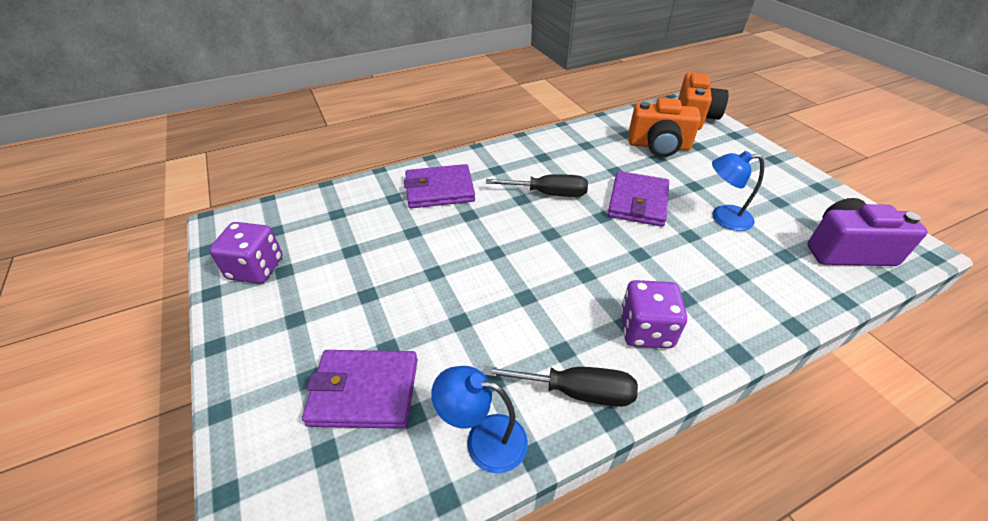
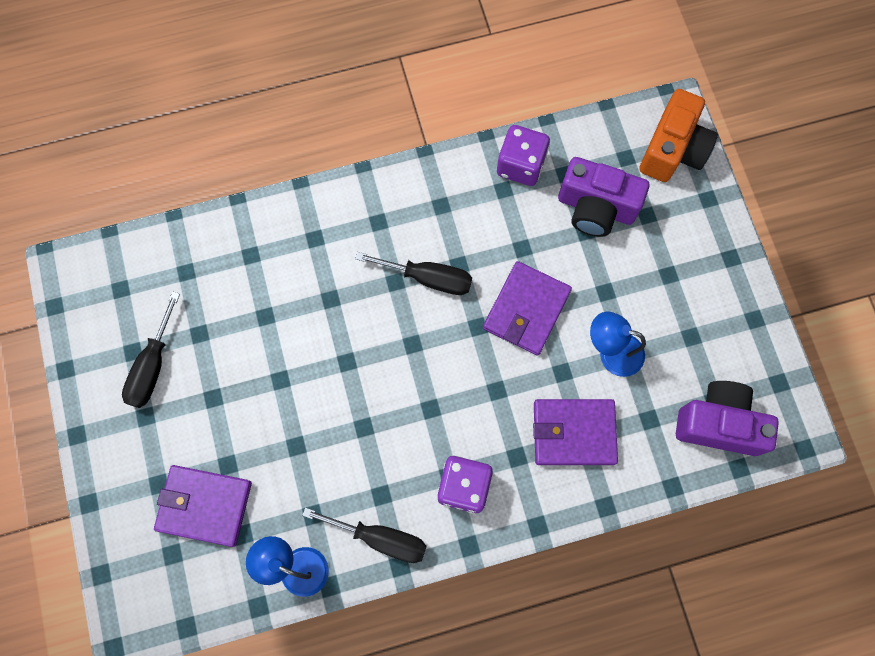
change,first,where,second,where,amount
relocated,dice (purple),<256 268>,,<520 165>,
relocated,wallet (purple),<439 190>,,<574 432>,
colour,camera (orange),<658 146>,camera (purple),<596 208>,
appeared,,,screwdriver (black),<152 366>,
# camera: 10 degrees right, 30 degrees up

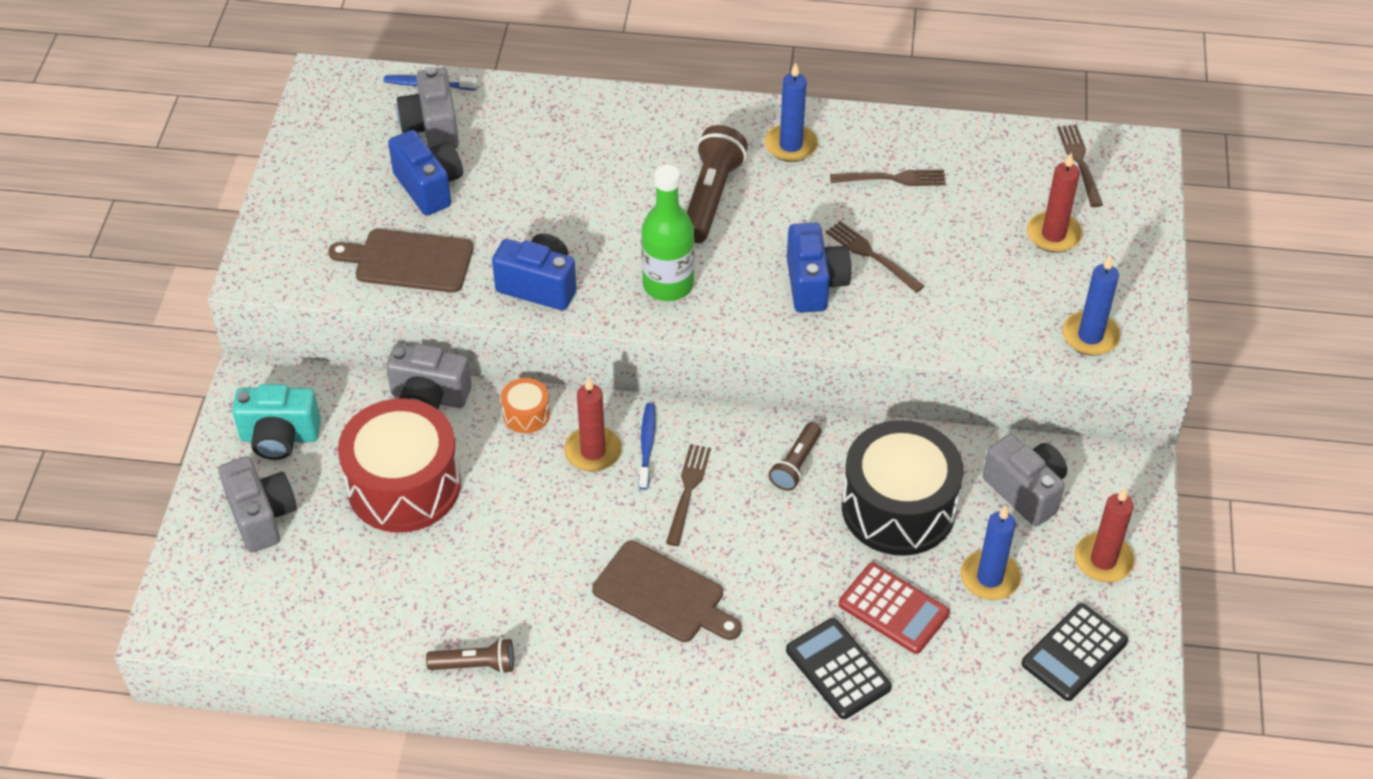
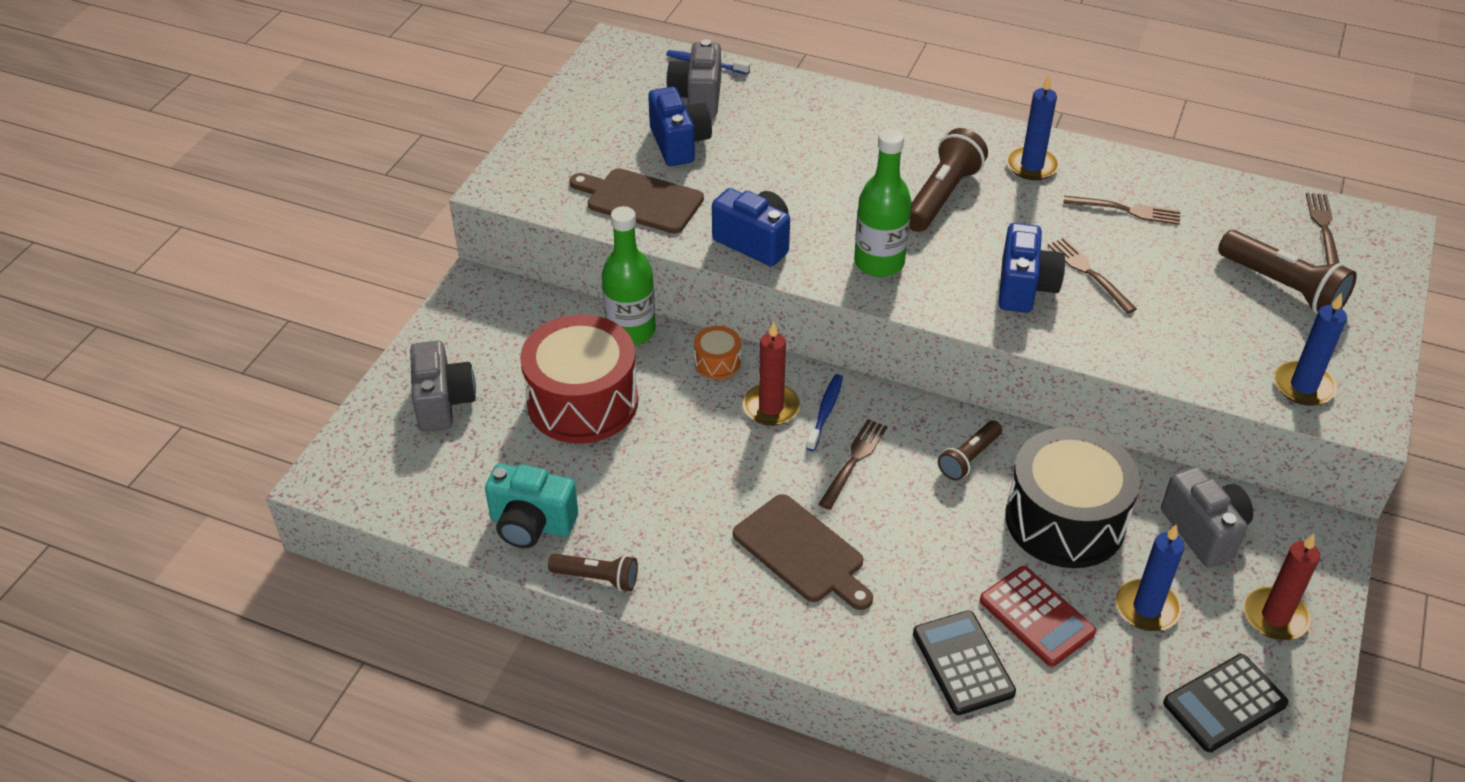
change,first,where,second,where,amount
relocated,camera (turquoise),<280 437>,,<531 524>,
exchanged,camera (grey),<429 398>,bottle (green),<631 331>,
exchanged,candle (red),<1053 235>,flashlight (brown),<1282 287>,
# camera: 15 degrees right, 5 degrees down

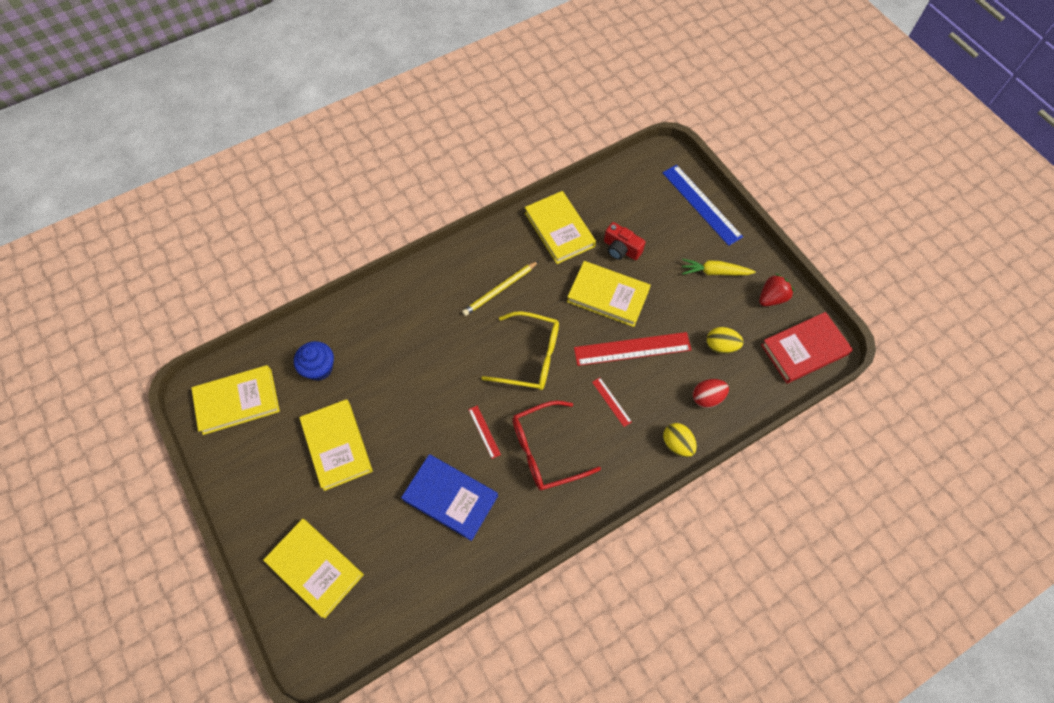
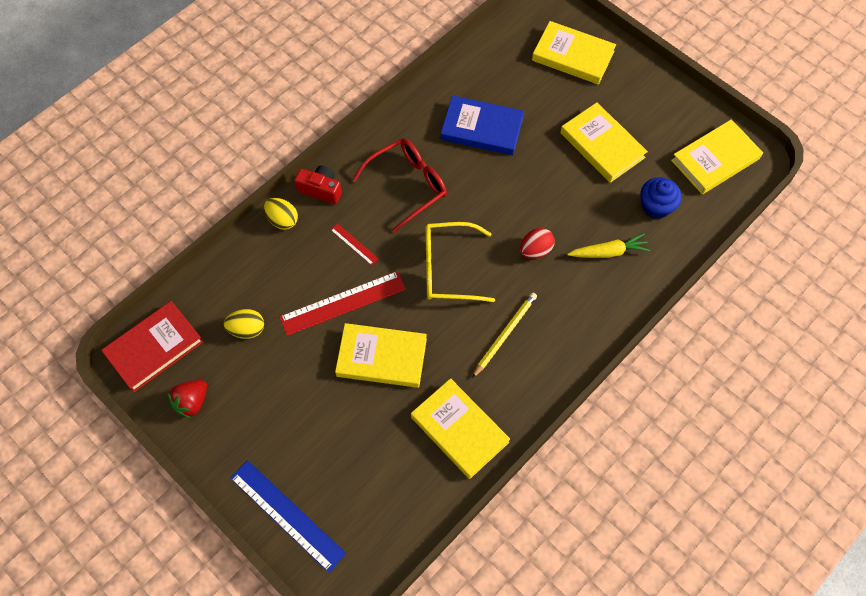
change,first,where,second,where,amount
missing,ruler (red),<484 431>,,,
relocated,camera (red),<621 249>,,<321 189>,
relocated,carrot (yellow),<715 272>,,<608 252>,
relocated,egg (red),<707 397>,,<535 250>,
# camera: 165 degrees right, 0 degrees up

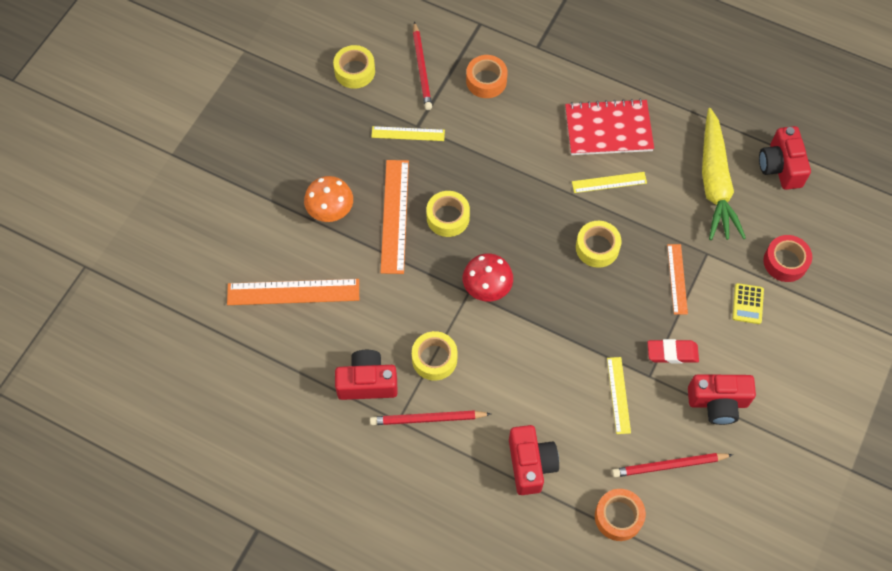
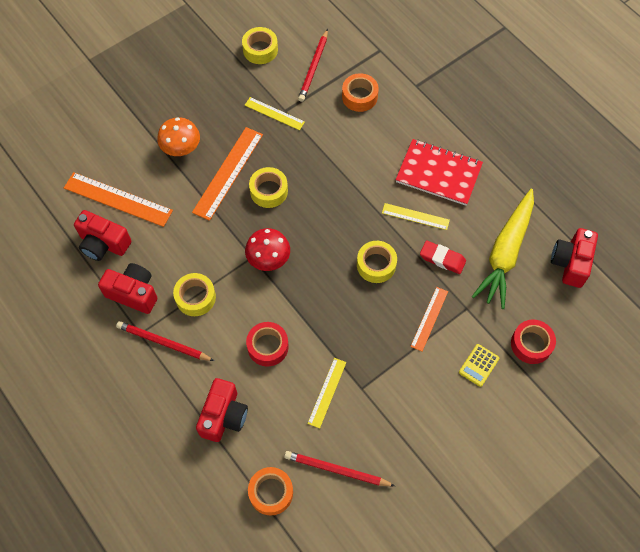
change,first,where,second,where,amount
relocated,eraser (red),<672 353>,,<442 259>,
relocated,camera (red),<718 402>,,<103 244>,
appeared,,,tape (red),<268 346>,
# camera: 25 degrees right, 0 degrees up

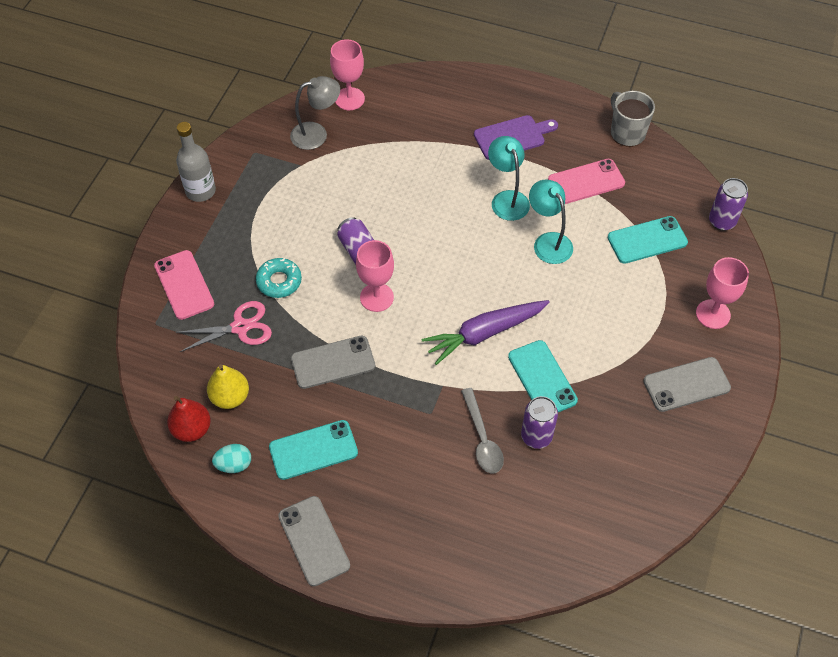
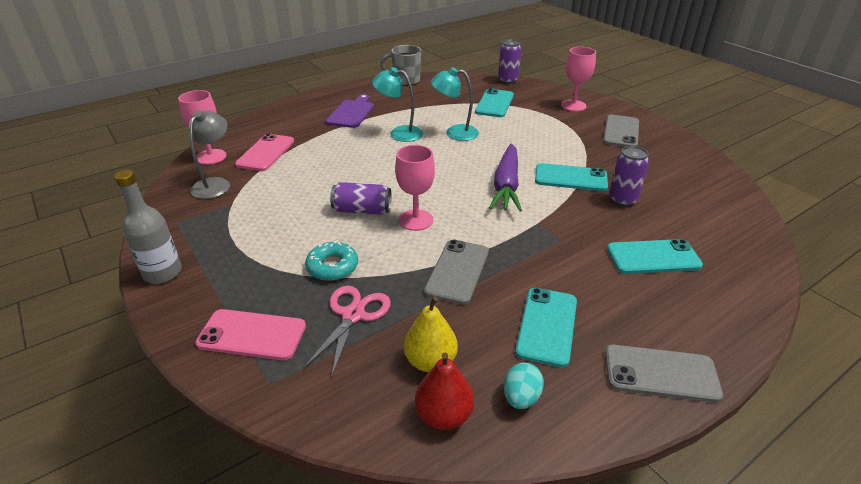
change,first,where,second,where,amount
missing,spoon (grey),<482 438>,,,
relocated,phone (pink),<586 182>,,<265 153>,
appeared,,,phone (turquoise),<653 257>,
# camera: 55 degrees left, 20 degrees down

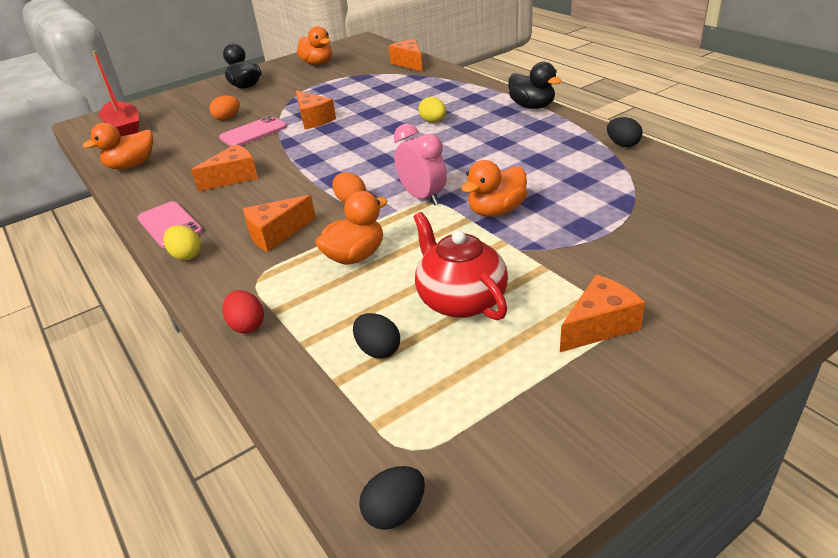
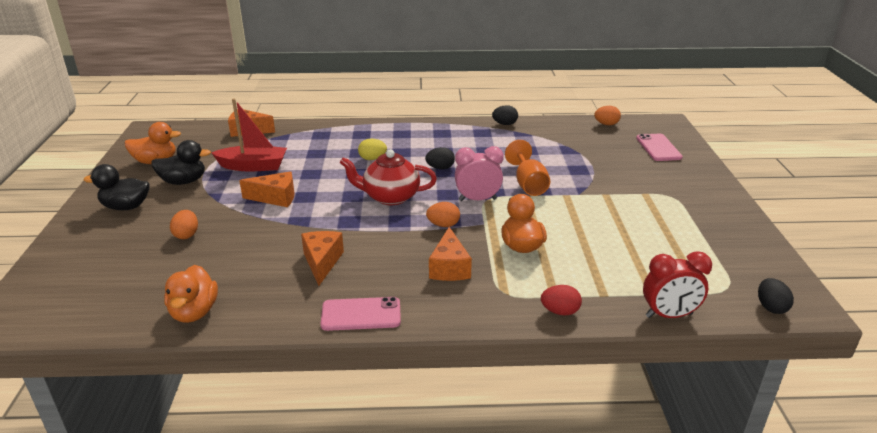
change,first,where,second,where,amount
relocated,boat (red),<124 128>,,<253 166>,
missing,egg (yellow),<186 255>,,,
relocated,phone (pink),<253 132>,,<658 148>,
relocated,egg (black),<378 350>,,<440 168>,
relocated,teapot (red),<460 300>,,<390 197>,
exchanged,duck (orange),<496 211>,goblet (orange),<528 184>,
relocated,duck (black),<532 106>,,<184 181>,
missing,cheese (orange),<599 325>,,,
appeared,,,egg (orange),<606 124>,
appeared,,,clock (red),<669 315>,
# camera: 60 degrees left, 5 degrees down

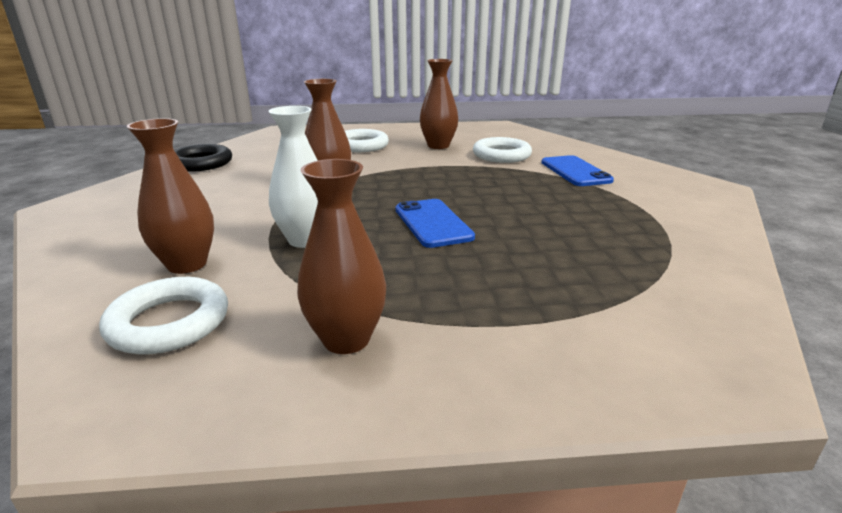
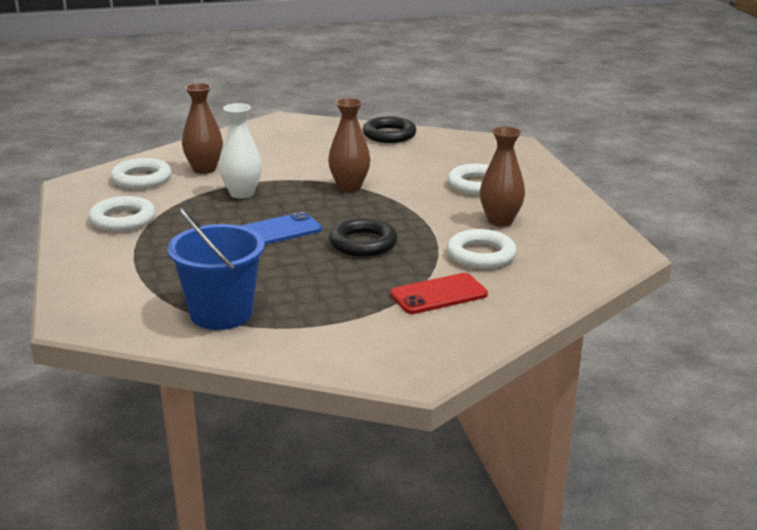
change,first,where,second,where,amount
exchanged,vase (brown),<346 339>,ring (white),<123 219>,
colour,phone (blue),<575 171>,phone (red),<438 294>,
appeared,,,bucket (blue),<221 313>,
appeared,,,ring (black),<363 243>,
# camera: 80 degrees right, 0 degrees up

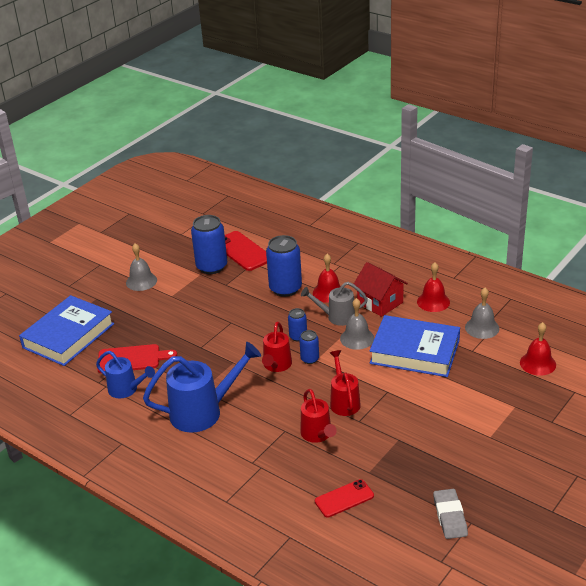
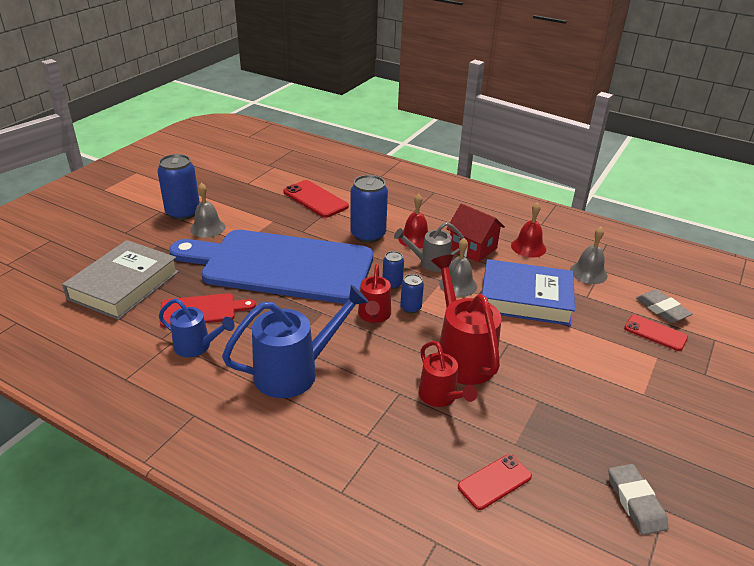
change,first,where,second,where,amount
colour,book (blue),<68 336>,book (grey),<124 285>,
relocated,can (blue),<211 266>,,<183 213>,
size,watering can (red),<344 401>,,<462 355>,x1.67
exchanged,bell (red),<537 363>,eraser (grey),<662 309>,
appeared,,,cutting board (blue),<281 266>,
appeared,,,phone (red),<655 333>,
# camera: 10 degrees left, 0 degrees up

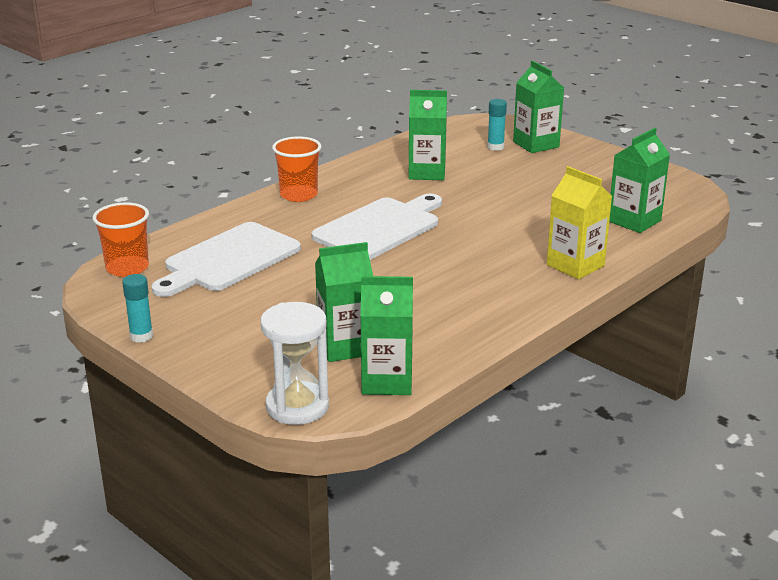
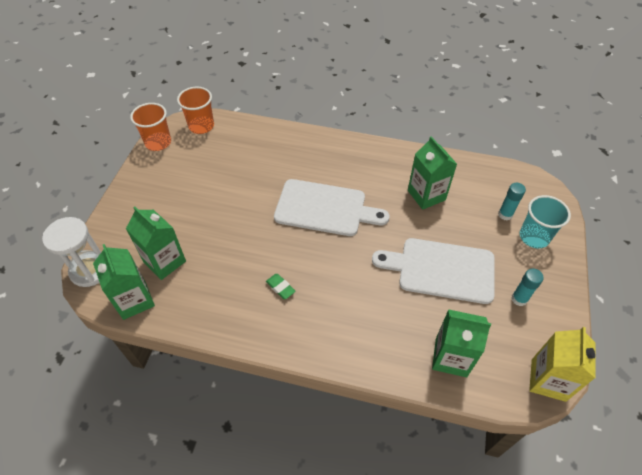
change,first,where,second,where,amount
relocated,glue stick (turquoise),<141 336>,,<519 299>,
relocated,cutting board (white),<228 260>,,<441 270>,
relocated,cup (orange),<298 195>,,<158 142>,
exchanged,carton (green),<536 144>,cup (turquoise),<534 237>,
relocated,carton (yellow),<575 265>,,<548 380>,
appeared,,,eraser (green),<280 287>,
# camera: 60 degrees right, 25 degrees up

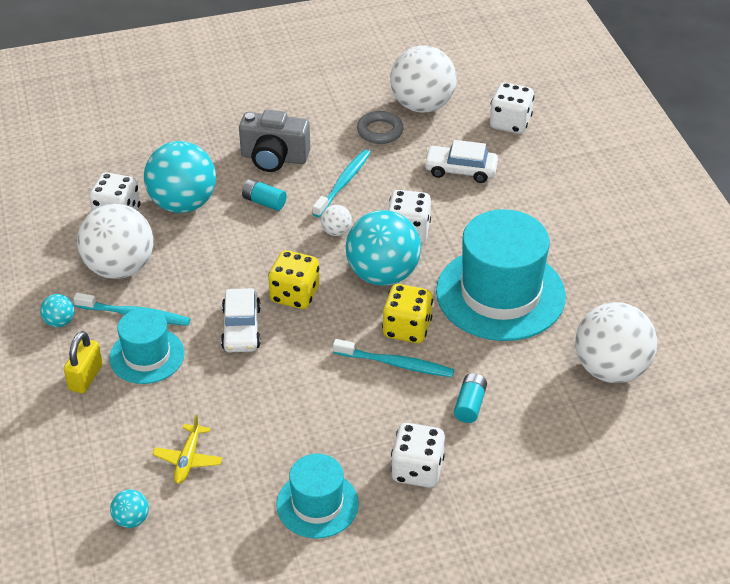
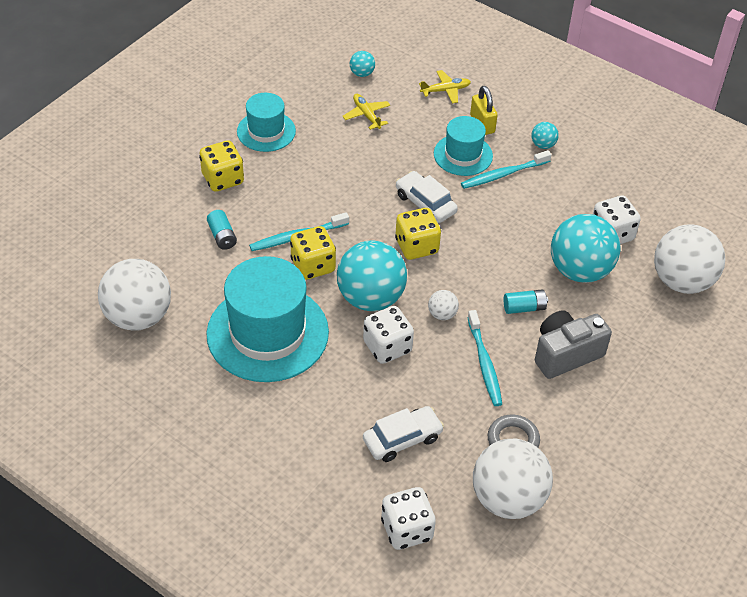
change,first,where,second,where,amount
relocated,ball (white),<120 268>,,<681 281>,
colour,dice (white),<417 470>,dice (yellow),<223 179>,
appeared,,,plane (yellow),<445 90>,
# camera: 140 degrees right, 5 degrees up

